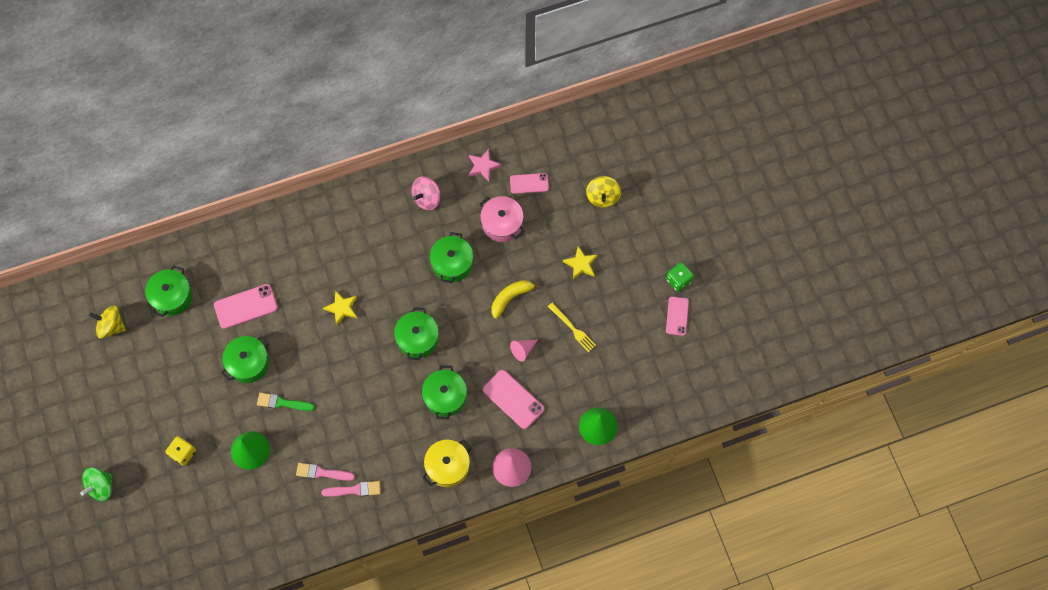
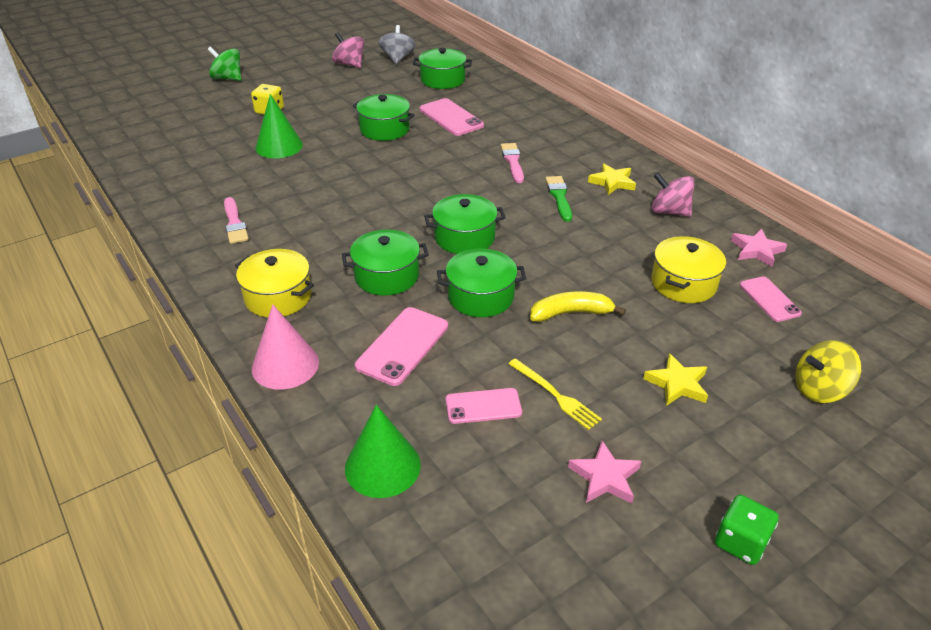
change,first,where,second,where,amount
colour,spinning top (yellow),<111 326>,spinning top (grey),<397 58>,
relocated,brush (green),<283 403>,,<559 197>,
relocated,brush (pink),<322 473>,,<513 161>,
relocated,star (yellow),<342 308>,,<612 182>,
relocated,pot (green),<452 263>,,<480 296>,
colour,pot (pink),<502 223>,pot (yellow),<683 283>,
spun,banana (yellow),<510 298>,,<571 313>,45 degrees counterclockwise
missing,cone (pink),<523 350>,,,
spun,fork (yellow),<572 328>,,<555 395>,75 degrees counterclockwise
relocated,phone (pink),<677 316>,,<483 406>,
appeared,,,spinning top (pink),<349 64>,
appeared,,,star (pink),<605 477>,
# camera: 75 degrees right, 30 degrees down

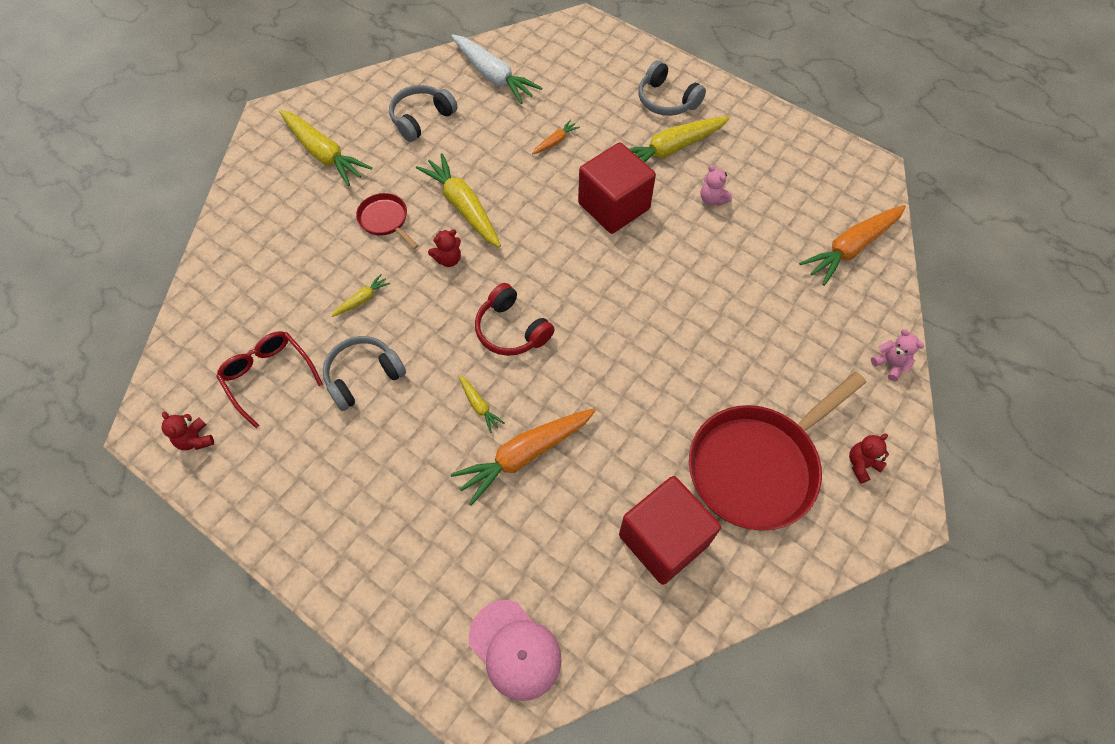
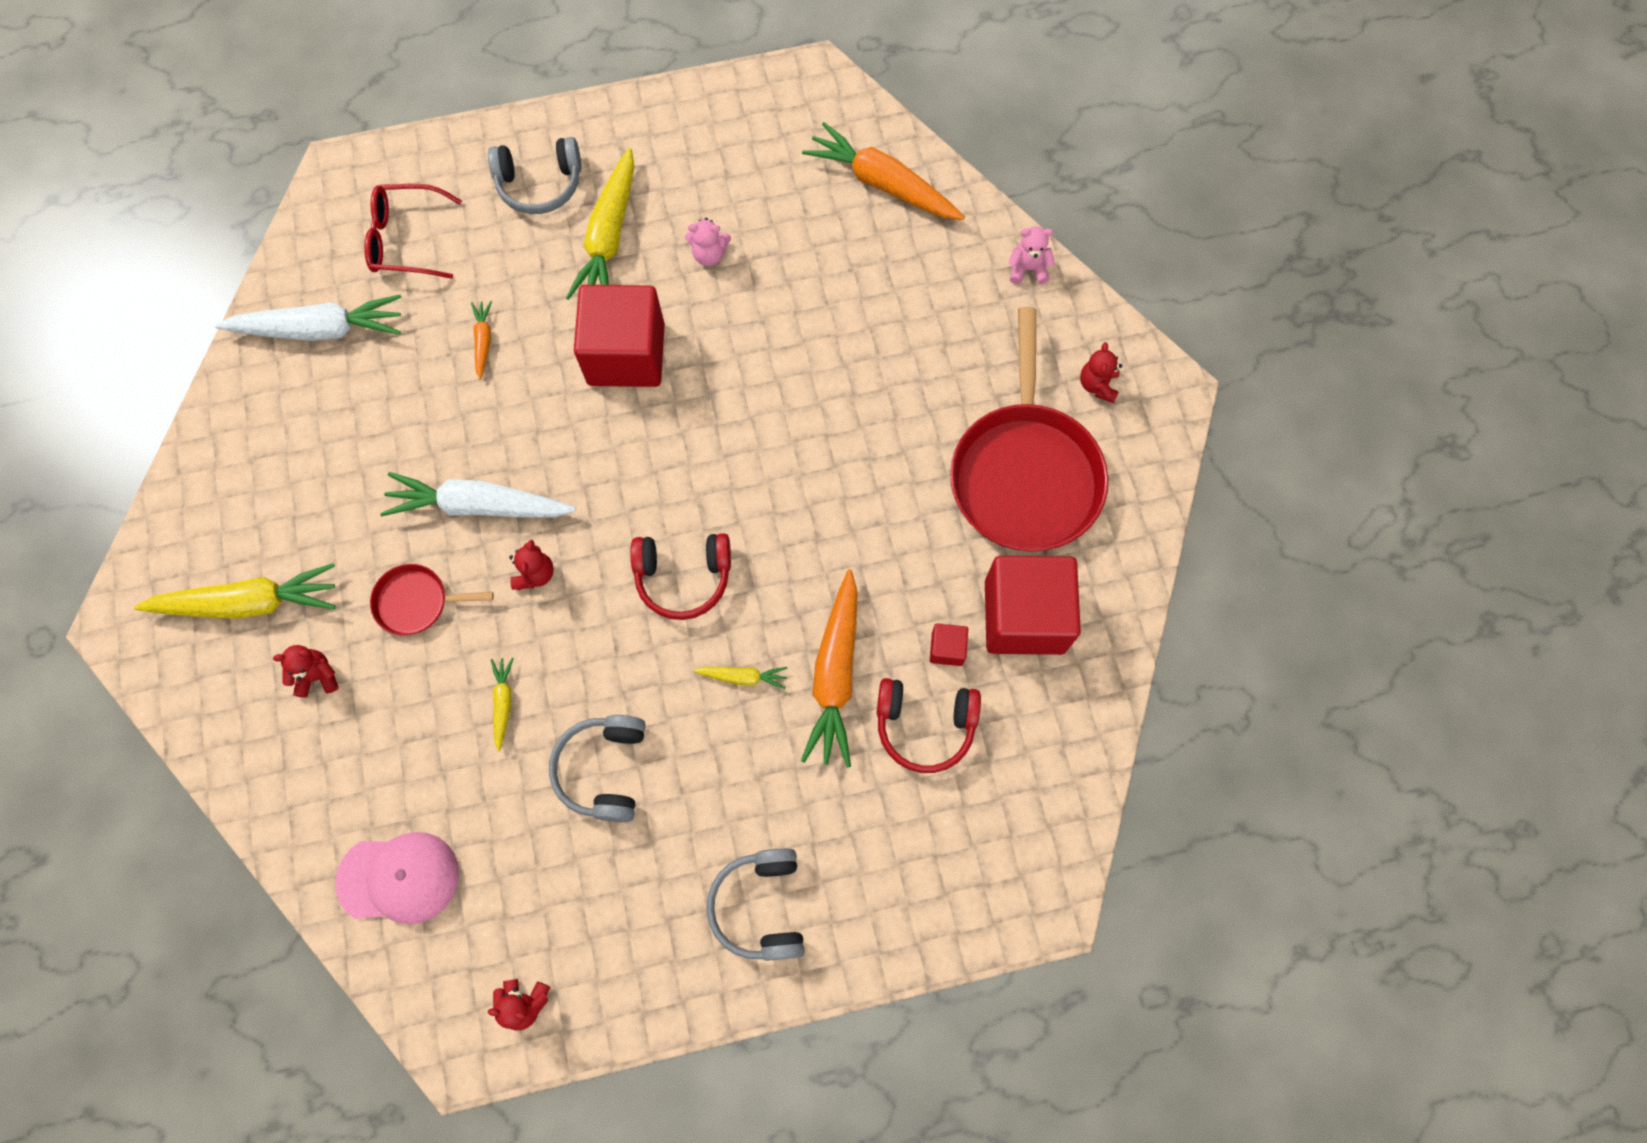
change,first,where,second,where,amount
relocated,glasses (red),<269 377>,,<407 239>,
relocated,headphones (grey),<421 118>,,<760 906>,
colour,carrot (yellow),<463 207>,carrot (white),<479 506>,
relocated,cap (pink),<515 649>,,<399 878>,
spun,carrot (orange),<851 248>,,<883 184>,120 degrees clockwise
appeared,,,teddy bear (red),<317 676>,
appeared,,,headphones (red),<925 726>,
appeared,,,cube (red),<947 648>,
# camera: 50 degrees left, 10 degrees up

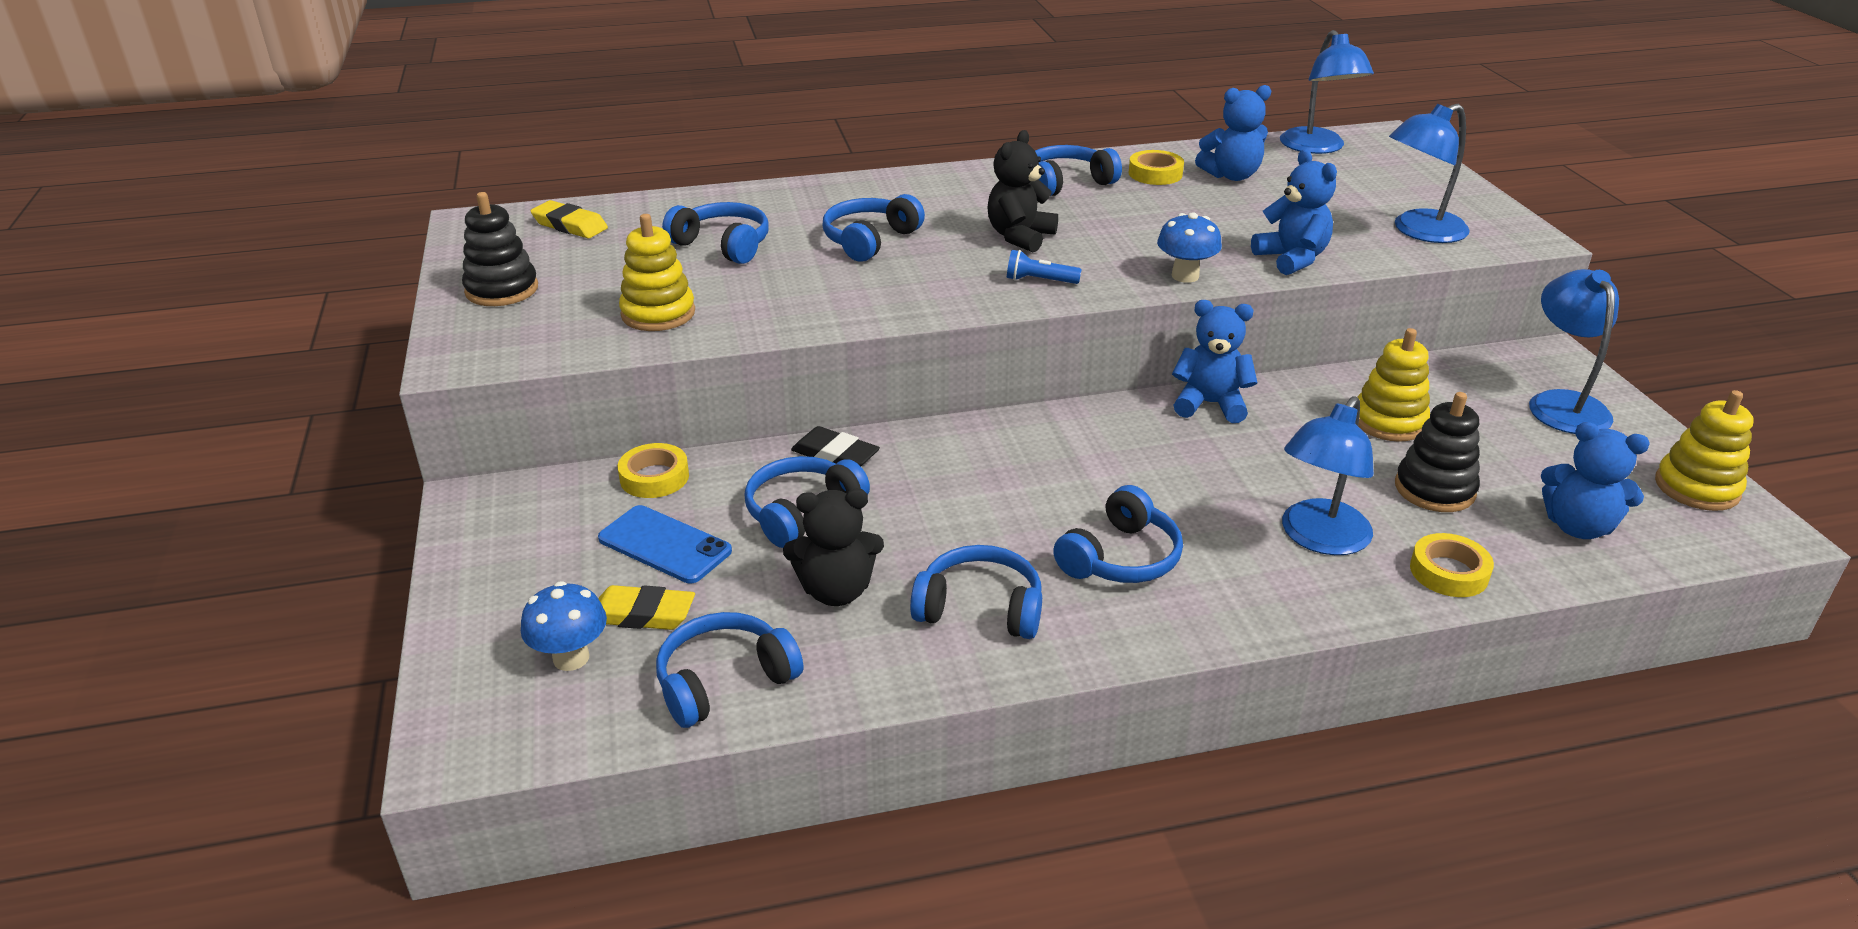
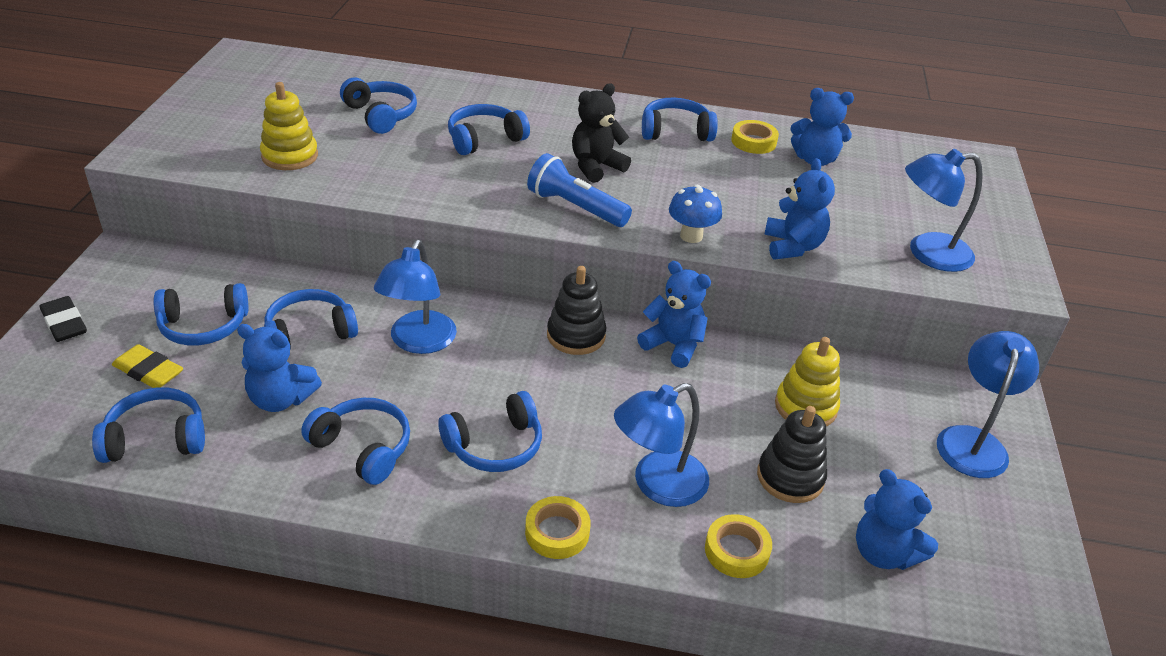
change,first,where,second,where,amount
relocated,stacking toy (black),<502 290>,,<576 335>,
missing,mushroom (blue),<571 658>,,,
missing,eraser (yellow),<570 225>,,,
exchanged,phone (blue),<664 545>,headphones (blue),<203 326>,
relocated,tape (yellow),<654 477>,,<557 532>,
colour,teddy bear (black),<836 591>,teddy bear (blue),<281 399>,
relocated,eraser (black),<835 455>,,<64 323>,
size,flashlight (blue),<1039 280>,,<575 207>,x1.79
relocated,lamp (blue),<1317 147>,,<418 342>,
missing,stacking toy (yellow),<1696 488>,,,
# camera: 20 degrees right, 5 degrees up

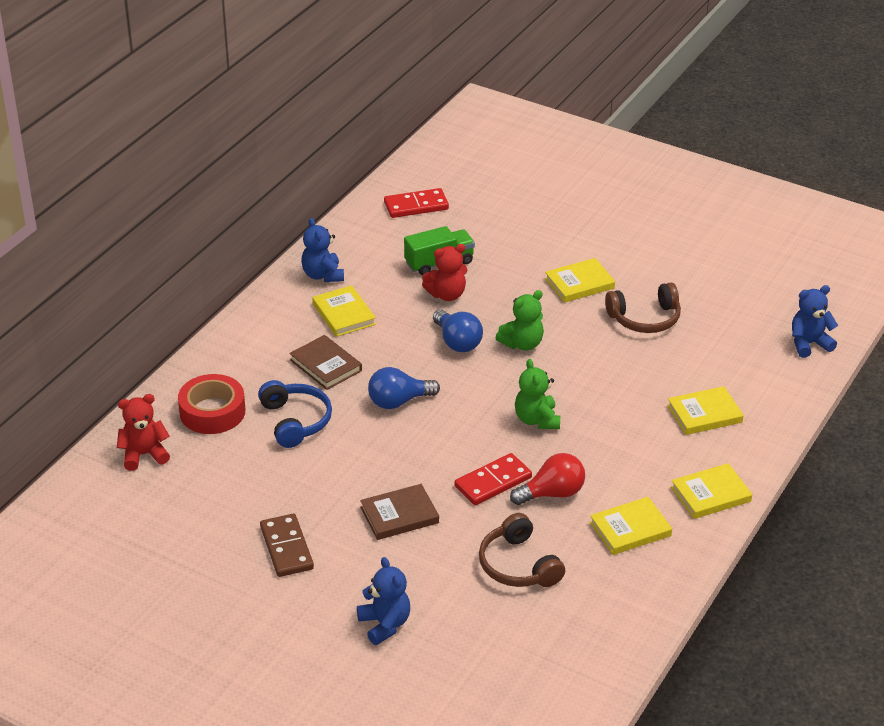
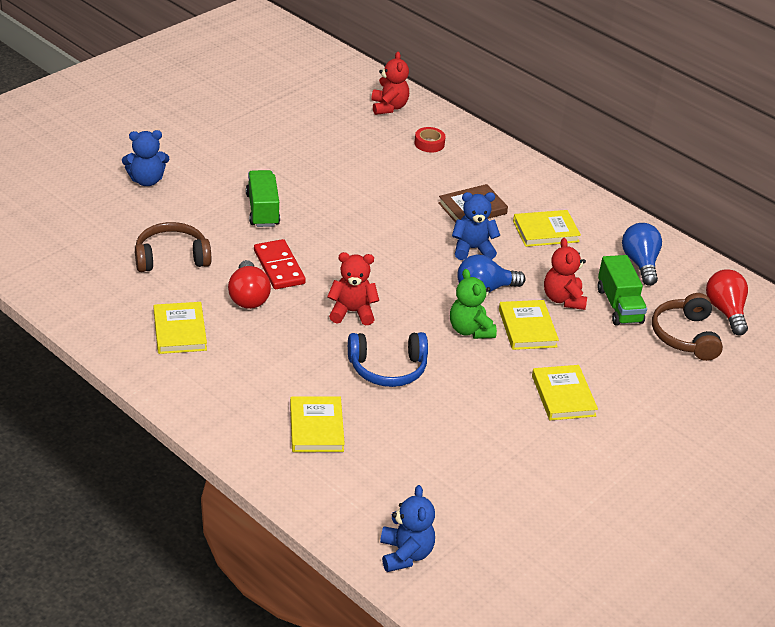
change,first,where,second,where,amount
size,tape (red),<212 412>,,<429 143>,x0.54
relocated,headphones (blue),<295 421>,,<388 368>,
missing,domino (brown),<286 548>,,,
relocated,teddy bear (blue),<323 275>,,<472 249>,
exchanged,book (brown),<399 515>,truck (green),<262 210>,
relocated,light bulb (blue),<398 401>,,<640 263>,
exchanged,domino (red),<416 206>,light bulb (red),<725 311>,
colour,teddy bear (green),<537 420>,teddy bear (red),<352 312>,
relocated,headphones (brown),<645 318>,,<685 336>,
relocated,book (yellow),<710 494>,,<527 328>,
# camera: 100 degrees right, 0 degrees up

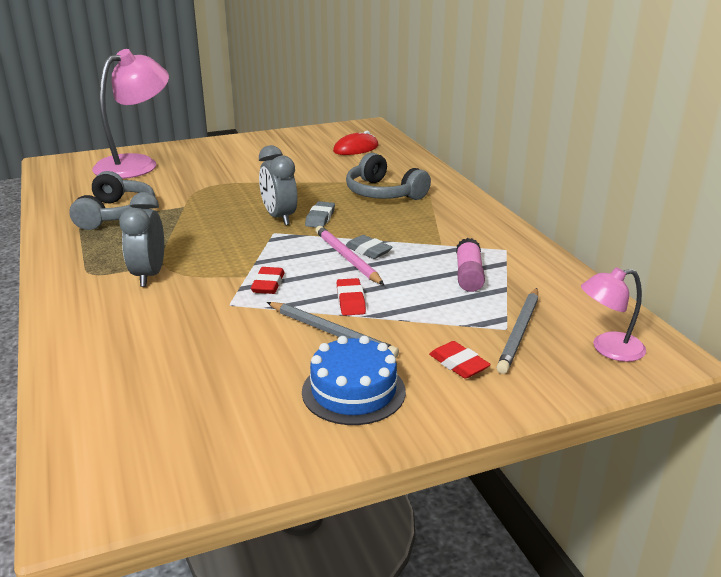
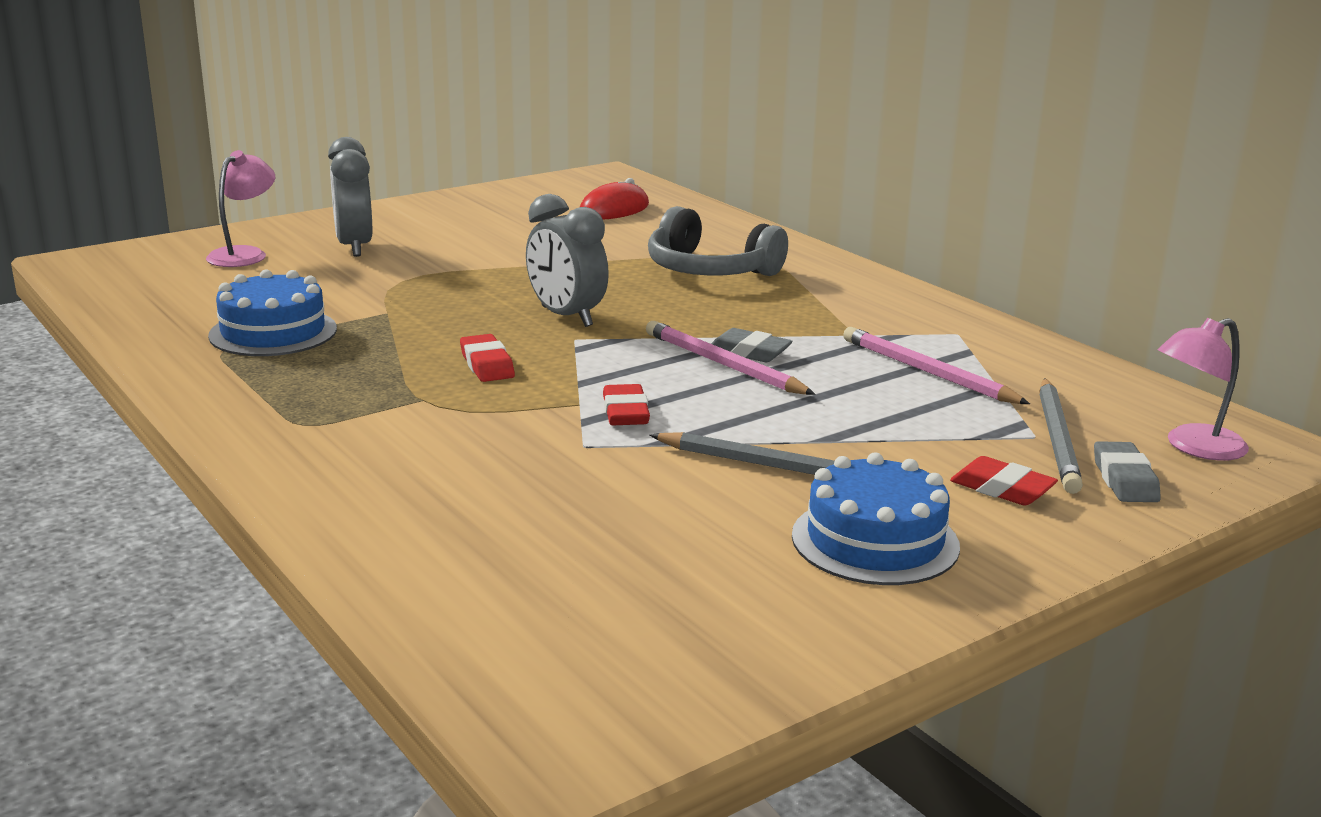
change,first,where,second,where,amount
exchanged,headphones (grey),<116 214>,cake (blue),<273 332>,
size,lamp (pink),<136 164>,,<244 254>,x0.52
relocated,clock (grey),<149 275>,,<354 247>,
relocated,eraser (grey),<320 218>,,<1125 480>,
relocated,eraser (red),<350 301>,,<487 365>,
exchanged,glue stick (pink),<468 275>,pencil (pink),<928 372>,
# camera: 15 degrees left, 5 degrees down

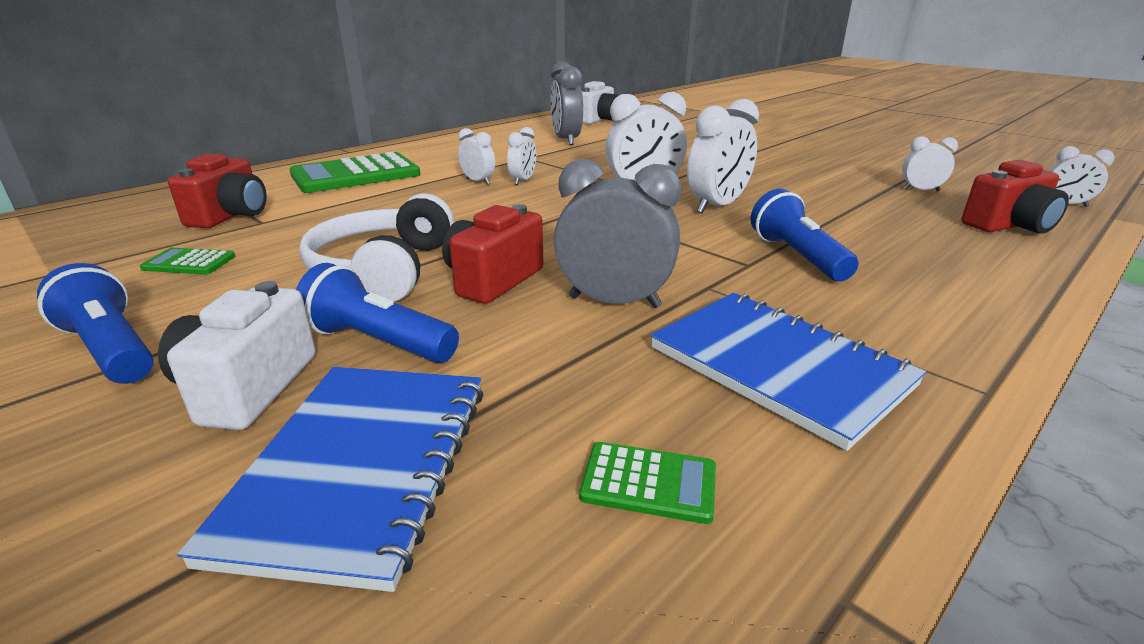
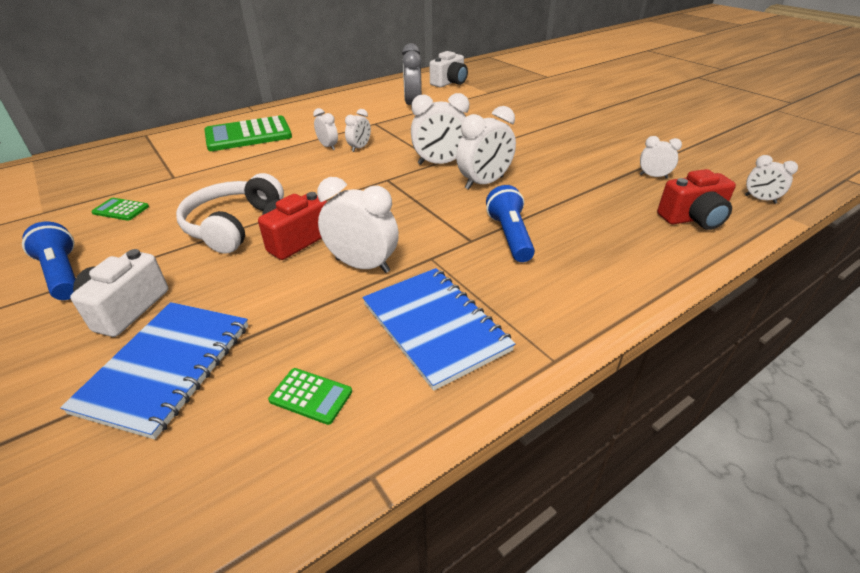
change,first,where,second,where,amount
missing,camera (red),<230 216>,,,
missing,flashlight (blue),<378 342>,,,
colour,clock (grey),<614 302>,clock (white),<362 265>,
# camera: 10 degrees right, 10 degrees up

